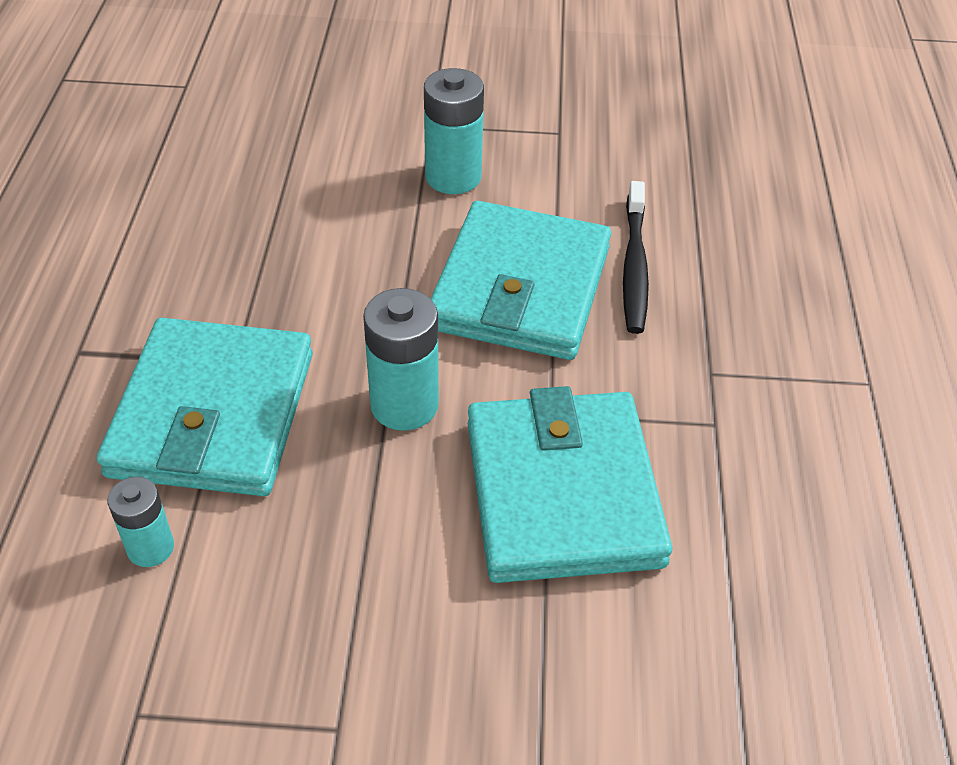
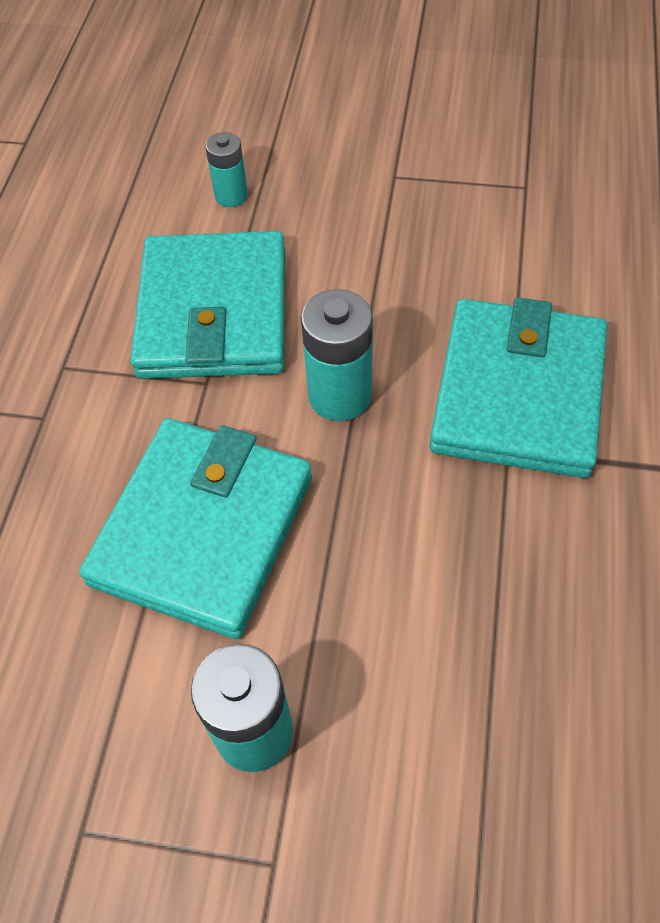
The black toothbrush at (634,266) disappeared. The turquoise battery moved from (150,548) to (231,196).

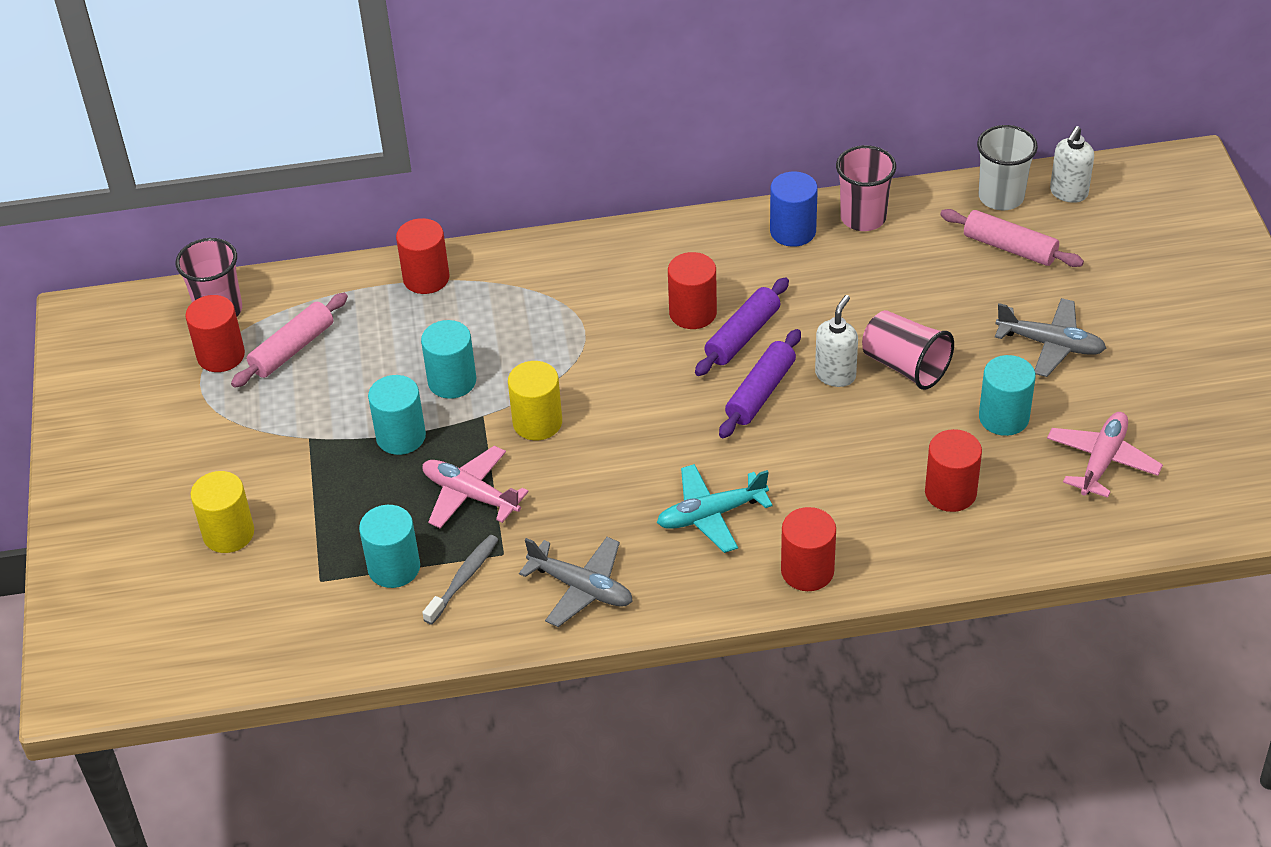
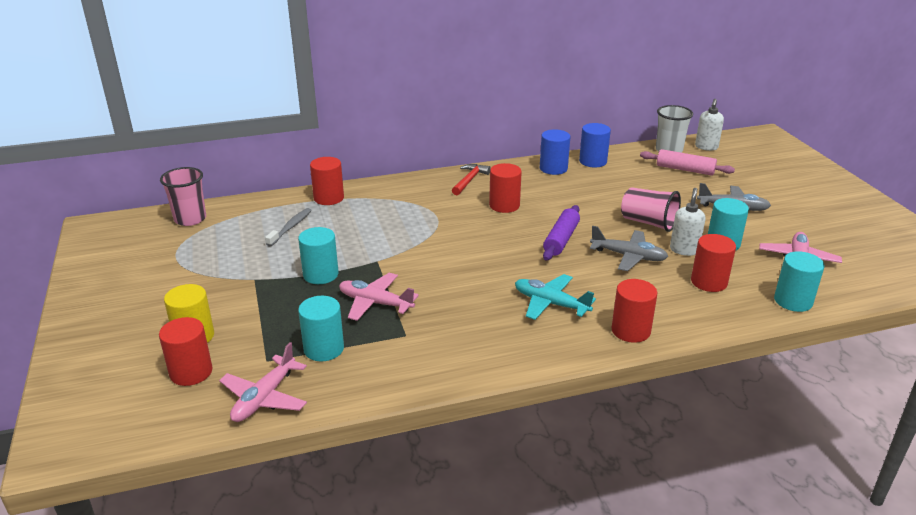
The pink cup at (863,217) was replaced by the blue cylinder at (593,161). The purple rolling pin at (742,335) disappeared. The pink rolling pin at (292,349) disappeared. The red cylinder moved from (221,355) to (191,372). The white soap dispenser moved from (835,375) to (684,250). The turquoise cylinder moved from (452,381) to (793,301). The yellow cylinder at (537,422) disappeared. The turquoise plane at (711,515) turned 60 degrees clockwise. The grey toothbrush moved from (463,579) to (291,227). The grey plane moved from (581,588) to (628,256). The red hammer at (469,180) appeared. The pink plane at (264,398) appeared.

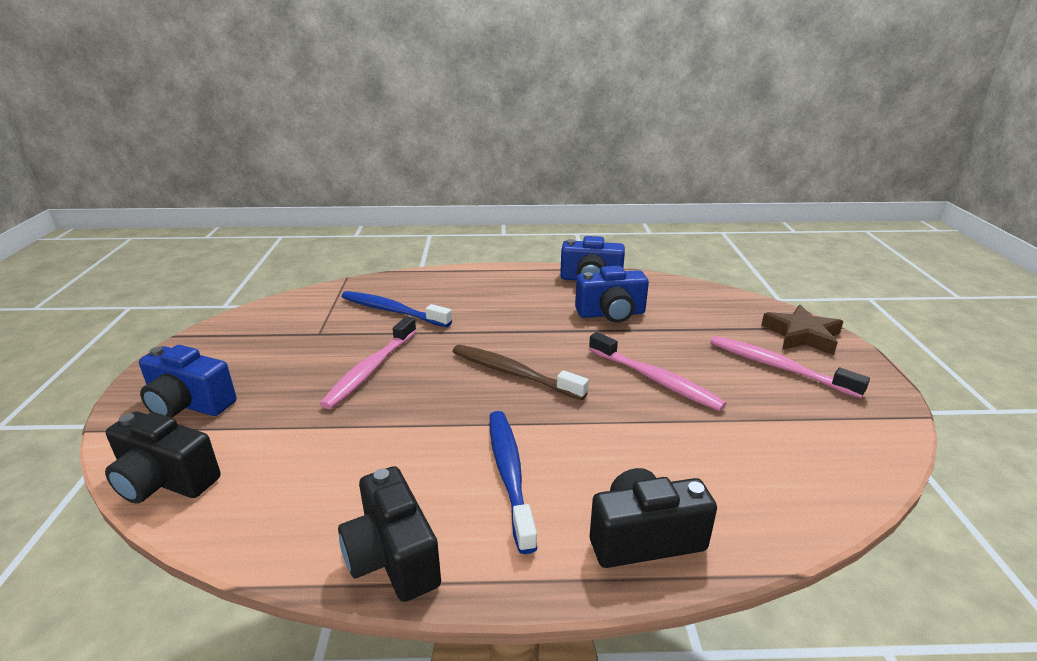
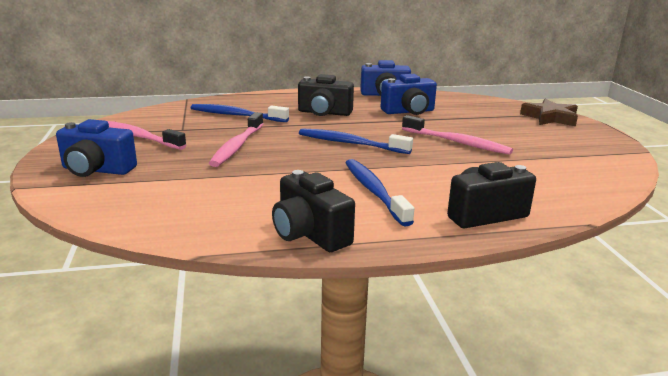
The pink toothbrush moved from (779,367) to (138,137). The brown toothbrush at (514,373) became the blue toothbrush at (351,144). The black camera moved from (165,481) to (324,113).

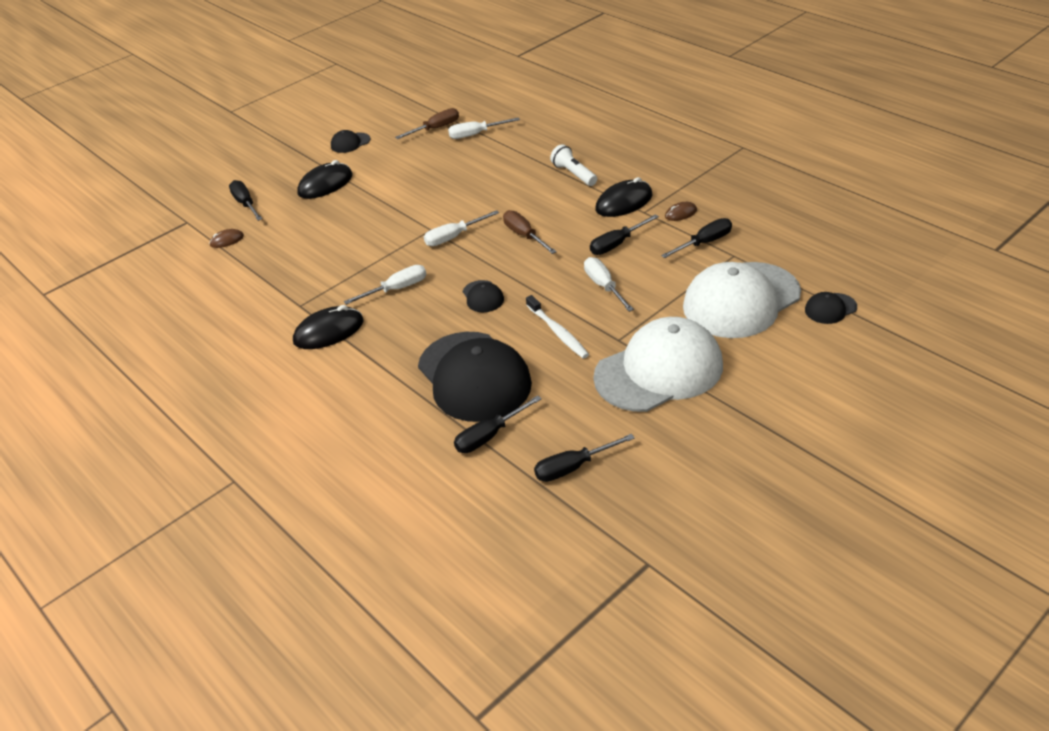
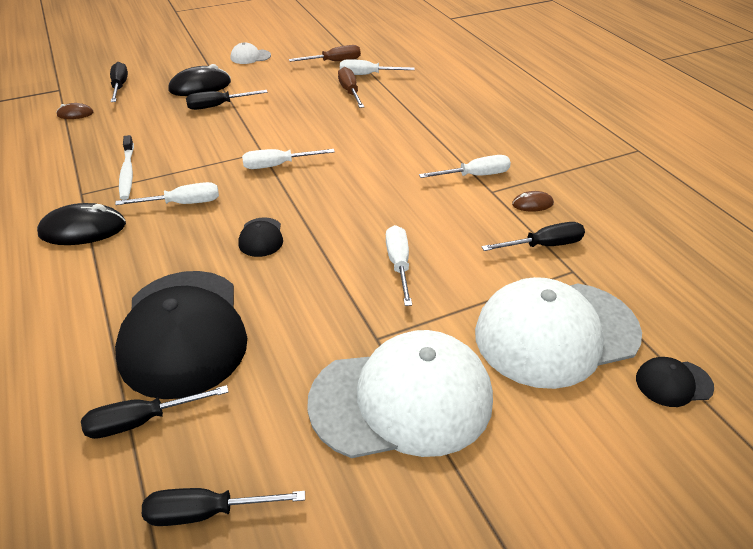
The black cap at (350,143) became the white cap at (250,57). The white flashlight at (574,174) disappeared. The black mouse at (624,202) was replaced by the white screwdriver at (475,175). The brown screwdriver moved from (524,235) to (350,92). The black screwdriver moved from (617,244) to (218,106). The white toothbrush moved from (558,332) to (127,173).

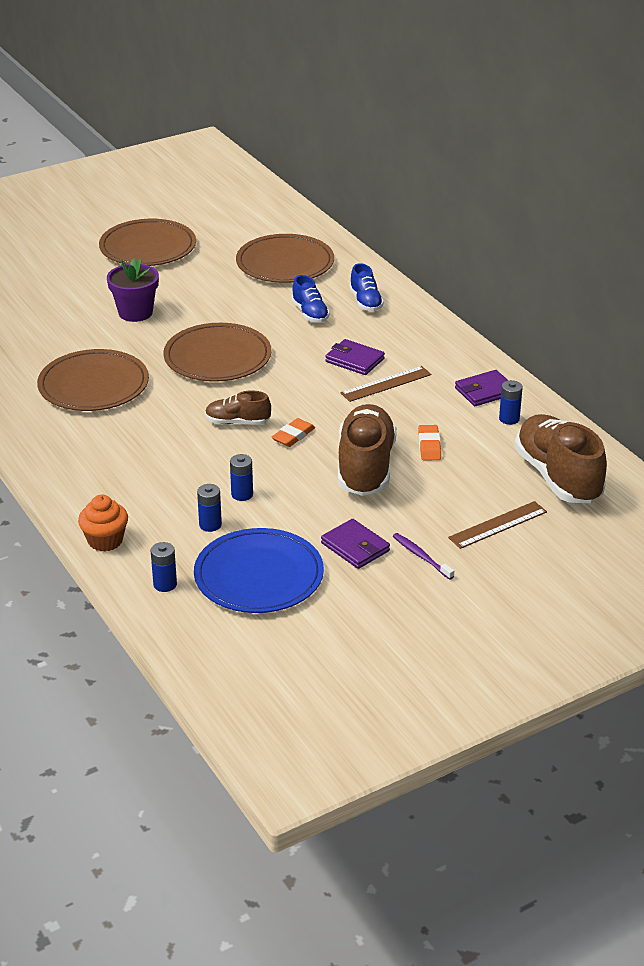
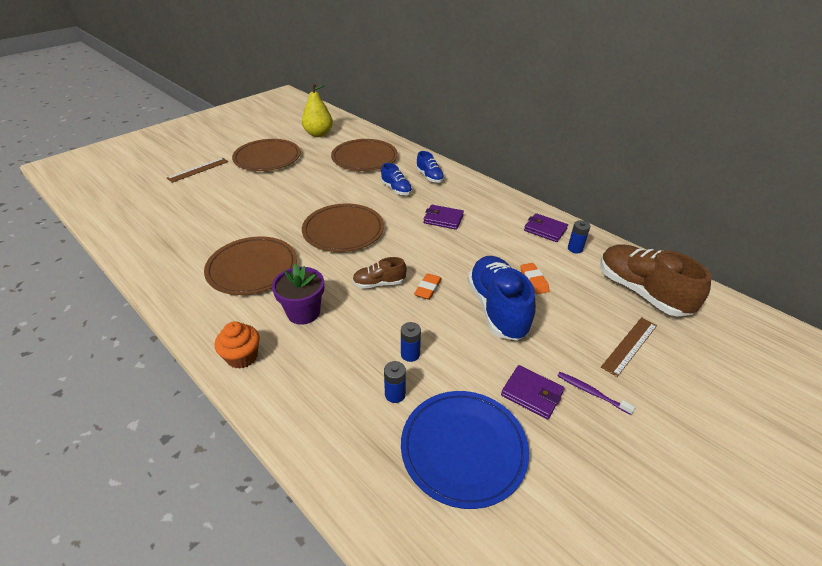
The purple flower pot moved from (135,312) to (303,312). The brown ruler moved from (386,384) to (198,170). The purple wallet at (485,391) turned 75 degrees clockwise. The brown shoe at (365,468) became the blue shoe at (497,309). The orange cupcake moved from (105,540) to (242,357). The blue battery at (165,584) disappeared. The yellow pear at (318,134) appeared.

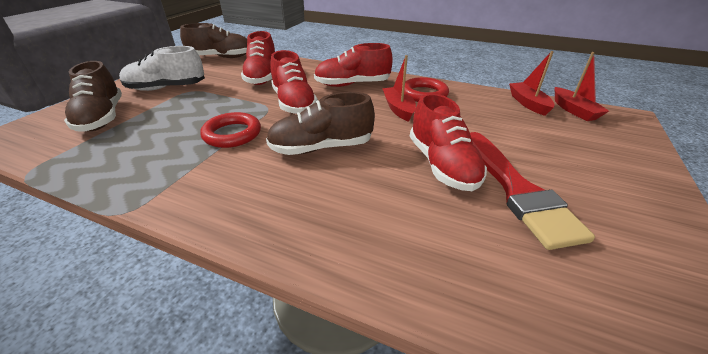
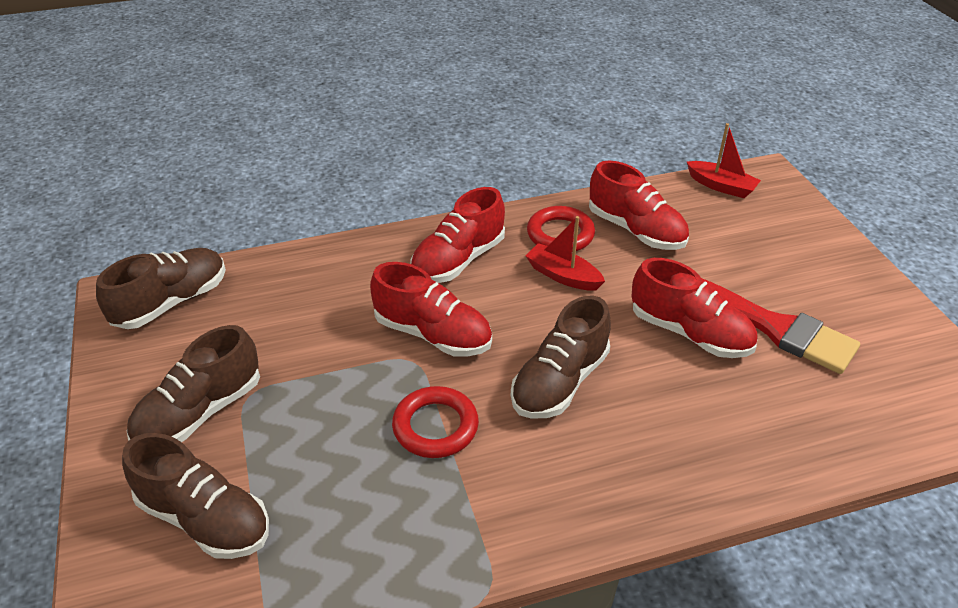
The red shoe moved from (262,76) to (636,230). The white shoe at (166,88) became the brown shoe at (200,412). The red boat at (528,103) disappeared.

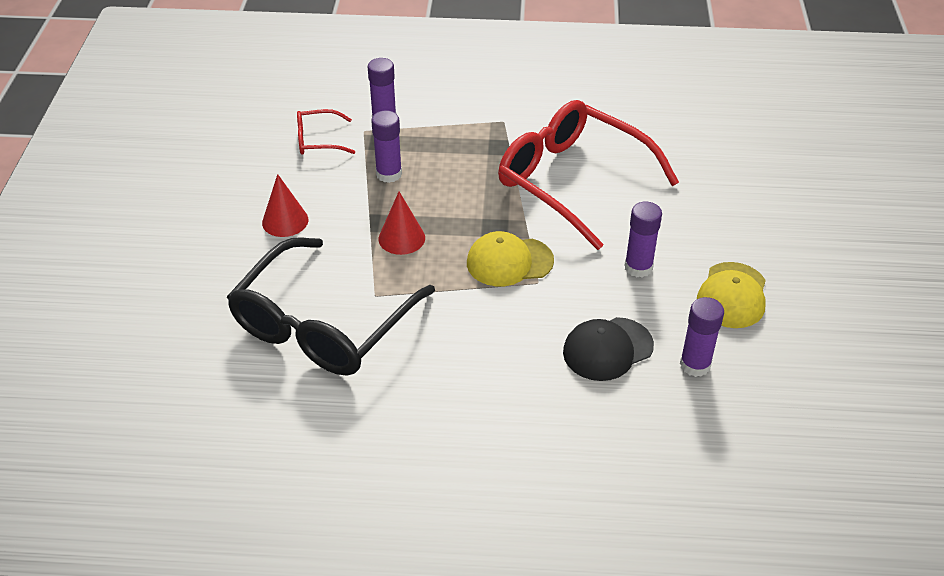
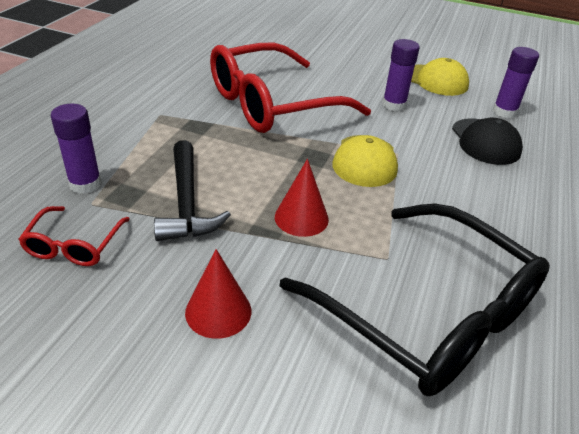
The purple glue stick at (389,174) was replaced by the black hammer at (187,202).

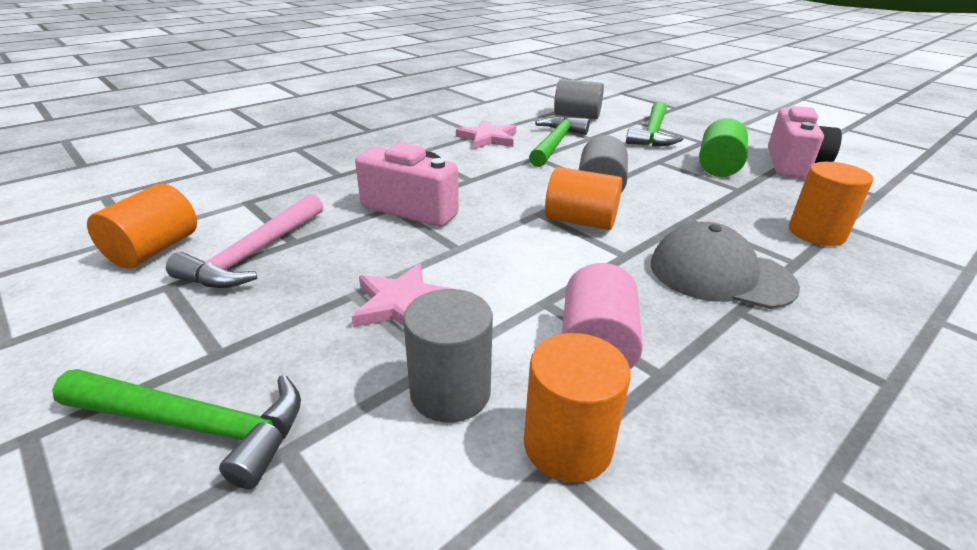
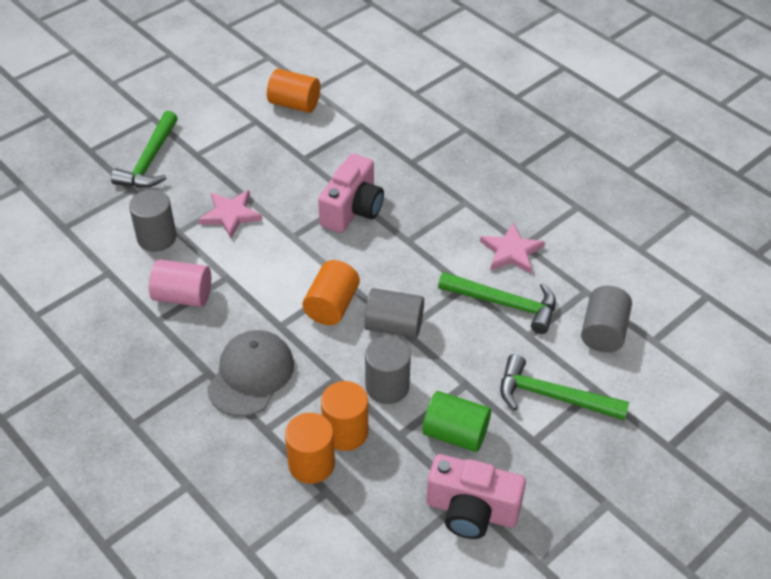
The pink hammer at (254,254) disappeared. The orange cylinder moved from (567,445) to (345,432). The grey cylinder at (387,386) appeared.

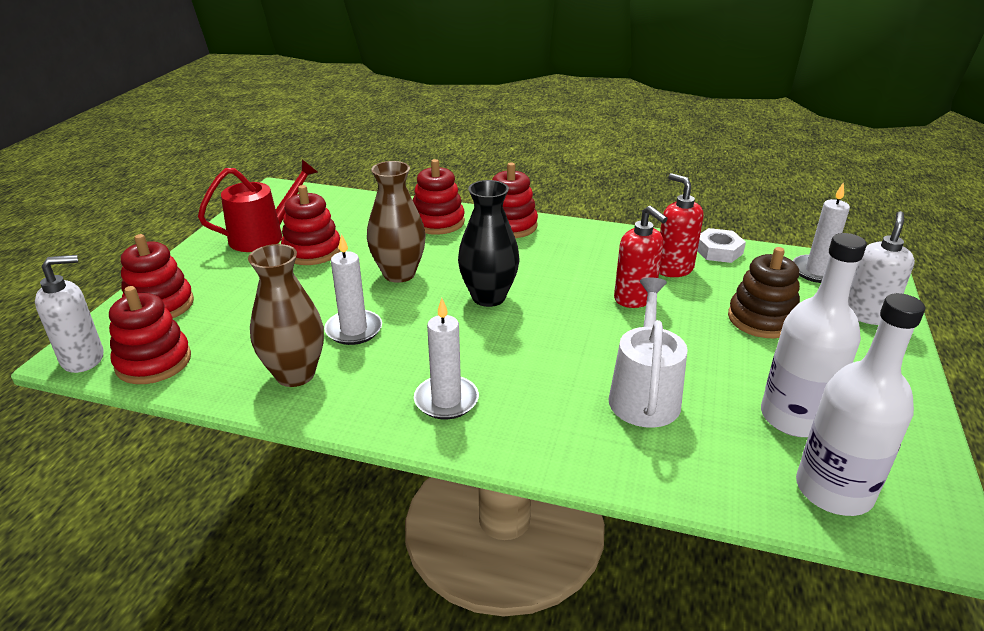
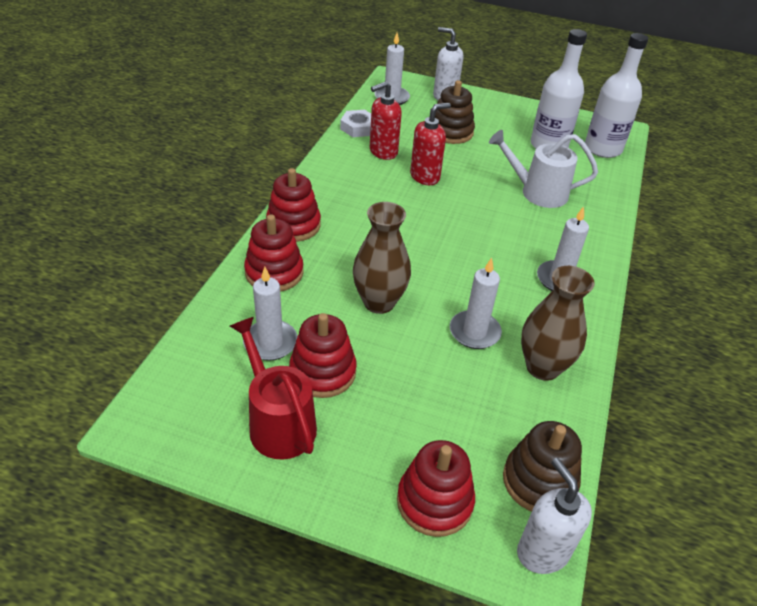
The black vase at (488,297) disappeared. The red stacking toy at (153,362) became the brown stacking toy at (539,481). The white candle at (270,342) appeared.

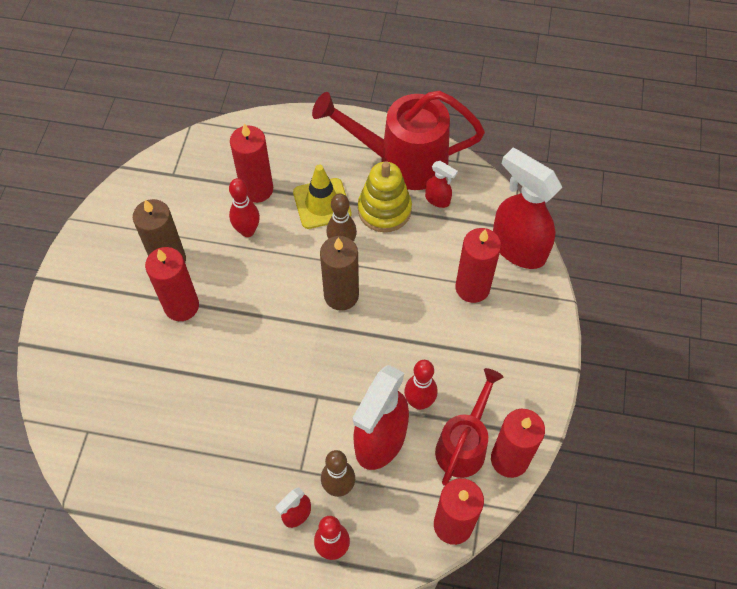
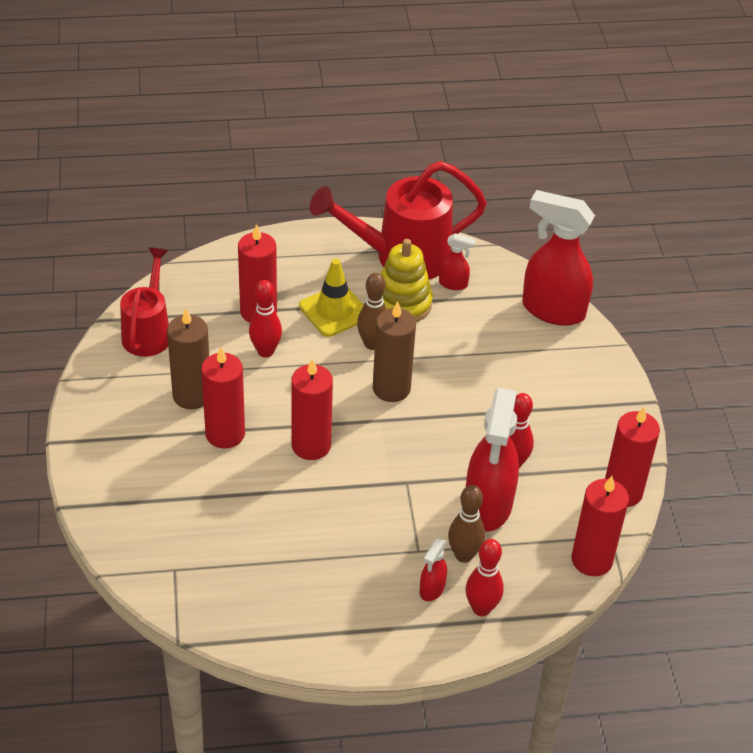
The red candle moved from (472,288) to (311,445). The red watering can moved from (463,445) to (148,332).

